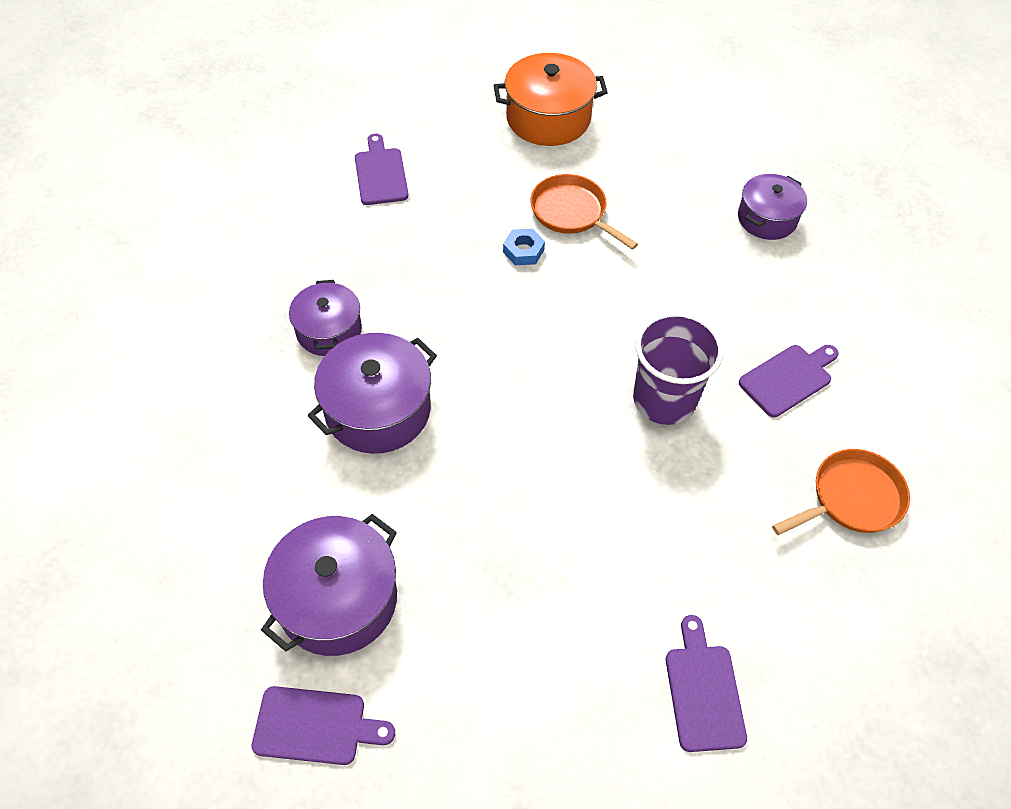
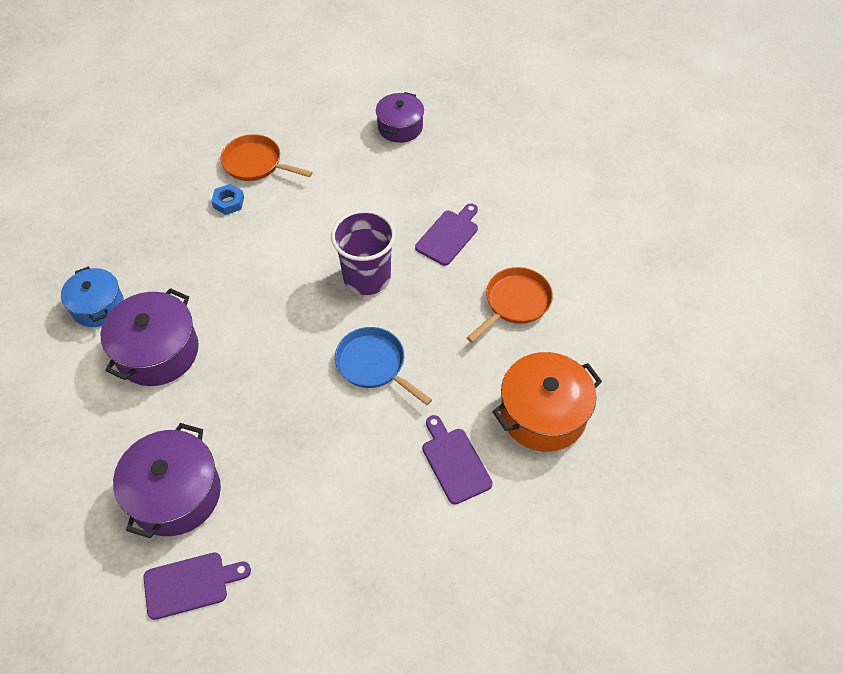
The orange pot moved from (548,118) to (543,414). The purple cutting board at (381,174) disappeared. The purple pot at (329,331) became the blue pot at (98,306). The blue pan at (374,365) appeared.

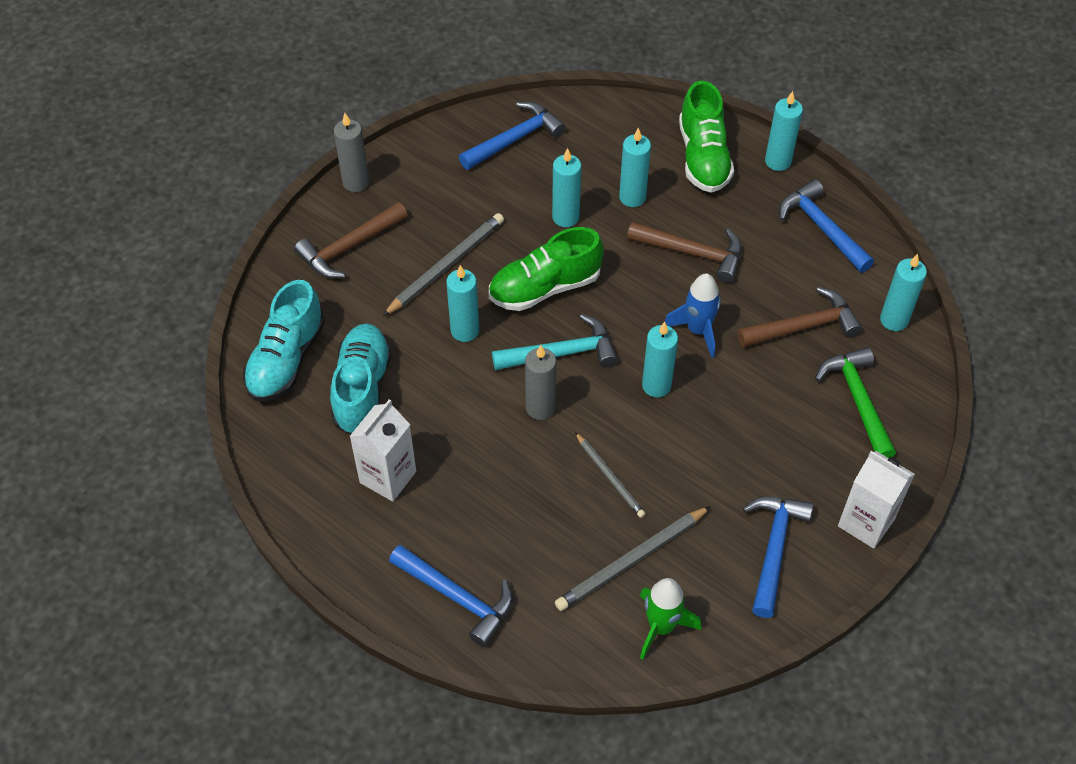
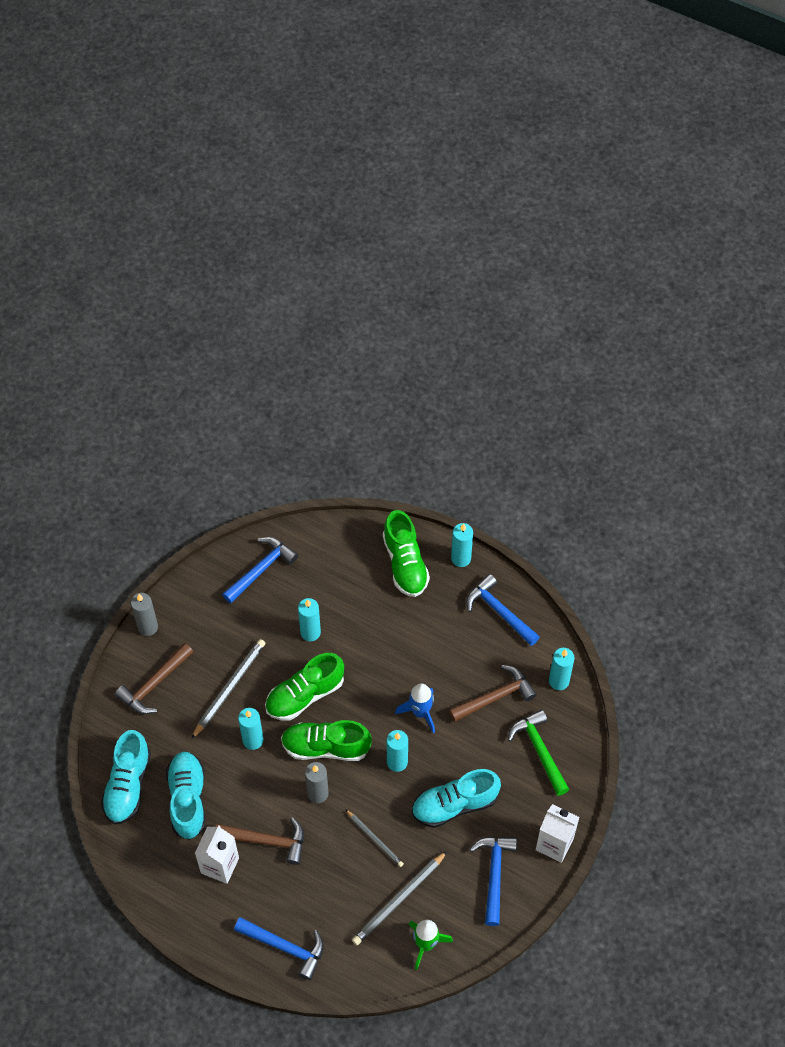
The turquoise candle at (632,197) disappeared. The brown hammer moved from (692,253) to (267,841). The turquoise hammer at (562,353) was replaced by the green shoe at (326,747). The turquoise shoe at (455,804) appeared.

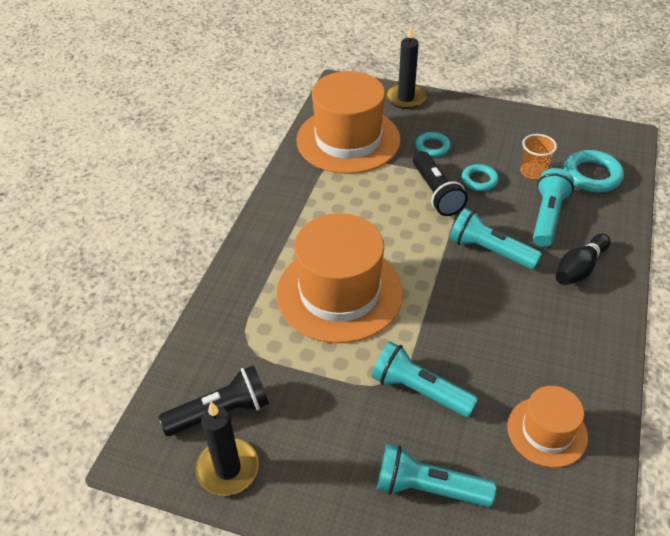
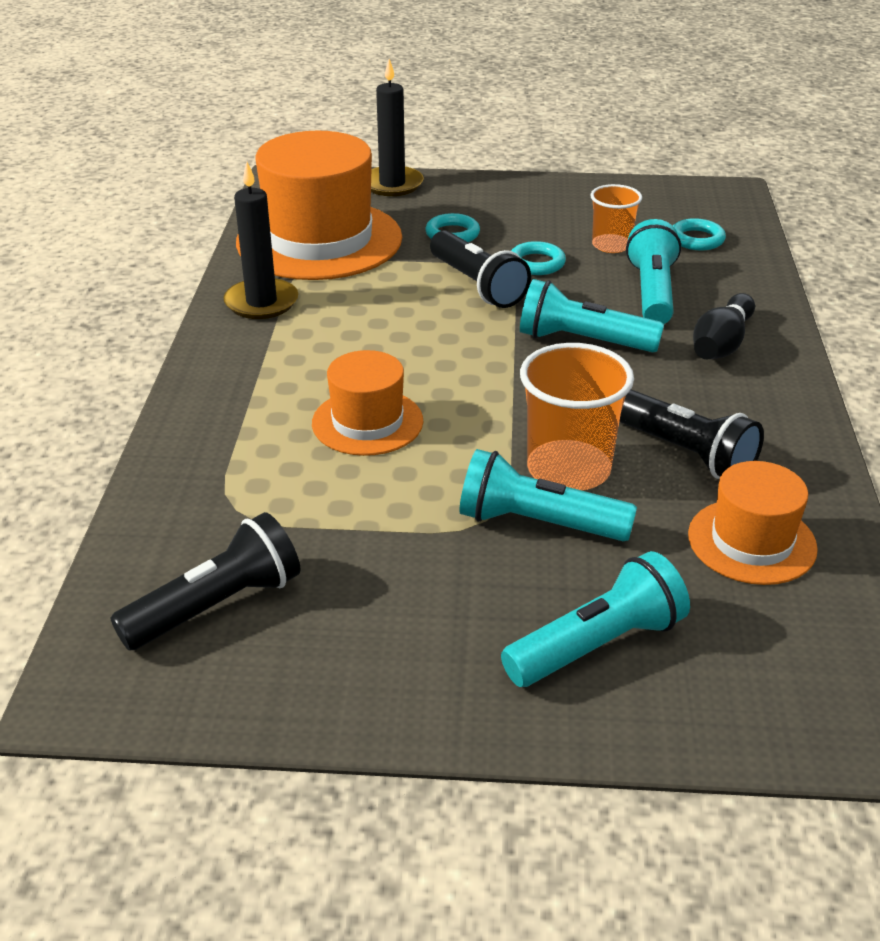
The turquoise ring at (592,175) changed to 0.63 times the size. The orange hat at (339,292) changed to 0.53 times the size. The black candle moved from (228,469) to (261,302). The turquoise flashlight at (428,488) turned 150 degrees clockwise. The orange cup at (568,469) appeared. The black flashlight at (683,452) appeared.

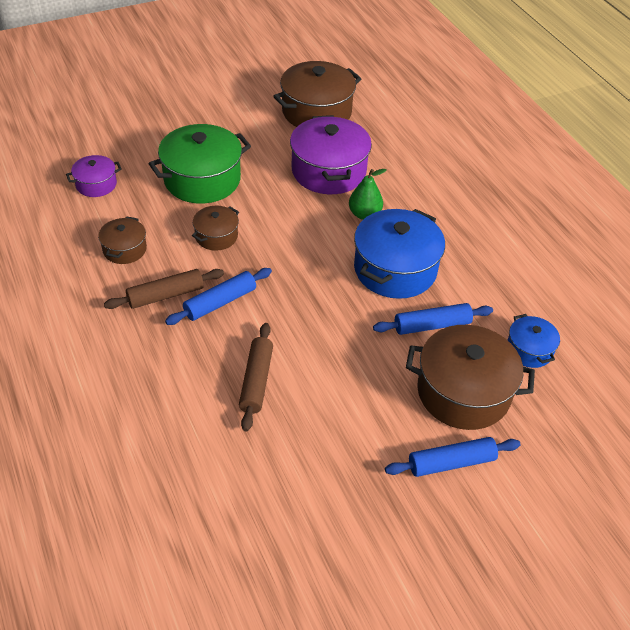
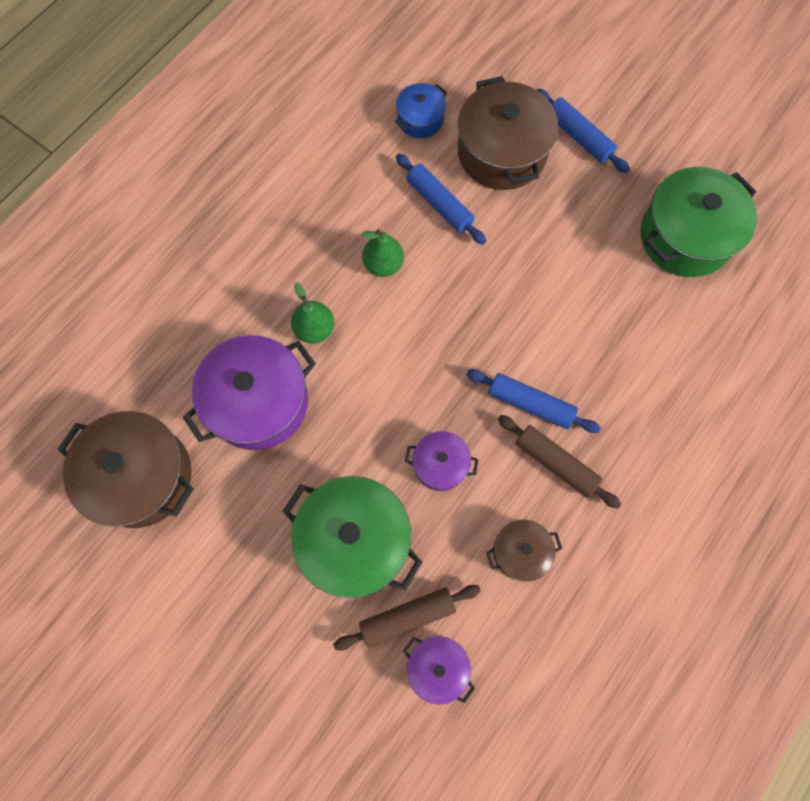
The brown pot at (216,236) became the purple pot at (440,464). The blue pot at (395,269) was replaced by the green pear at (383,264). The brown rolling pin moved from (256,381) to (407,617). The green pot at (685,236) appeared.

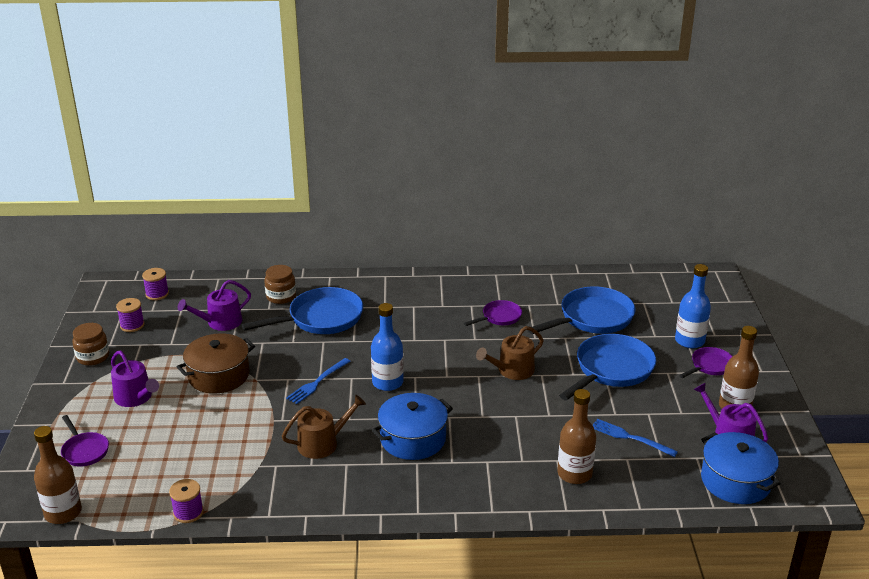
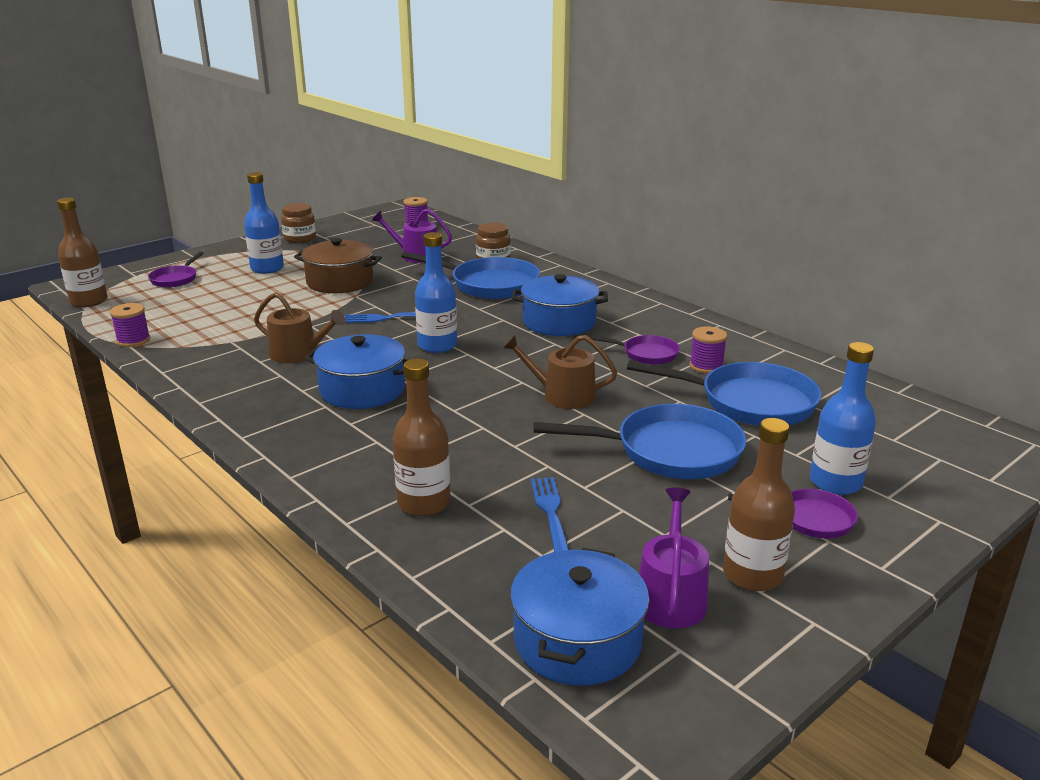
The purple spool moved from (132,325) to (706,366). The purple watering can at (136,397) was replaced by the blue bottle at (267,268). The blue pot at (559,322) appeared.

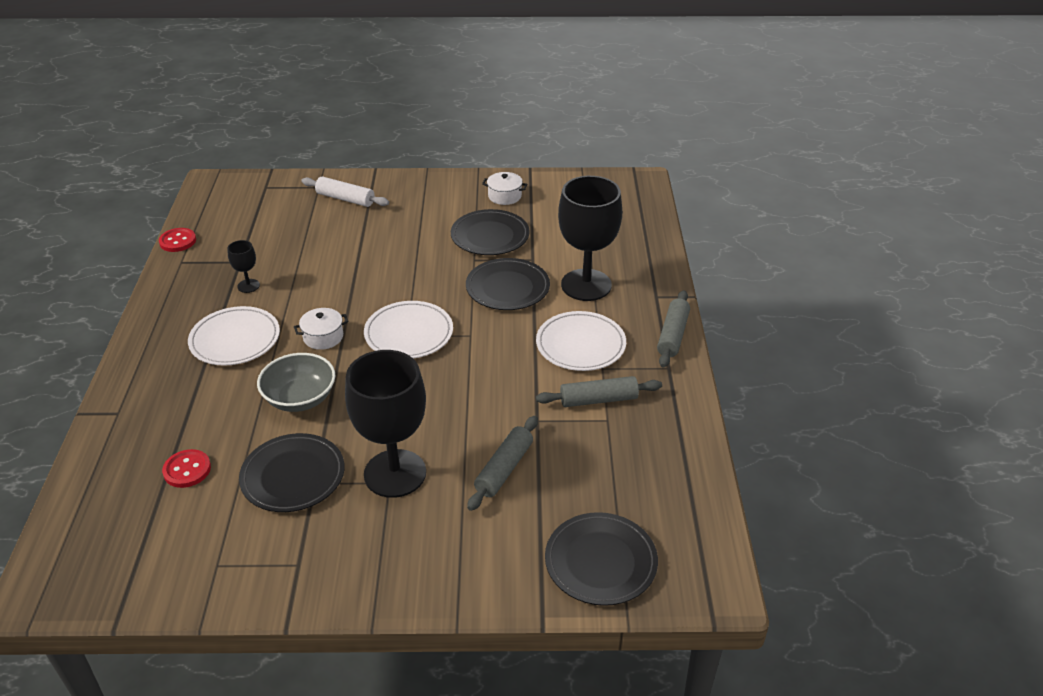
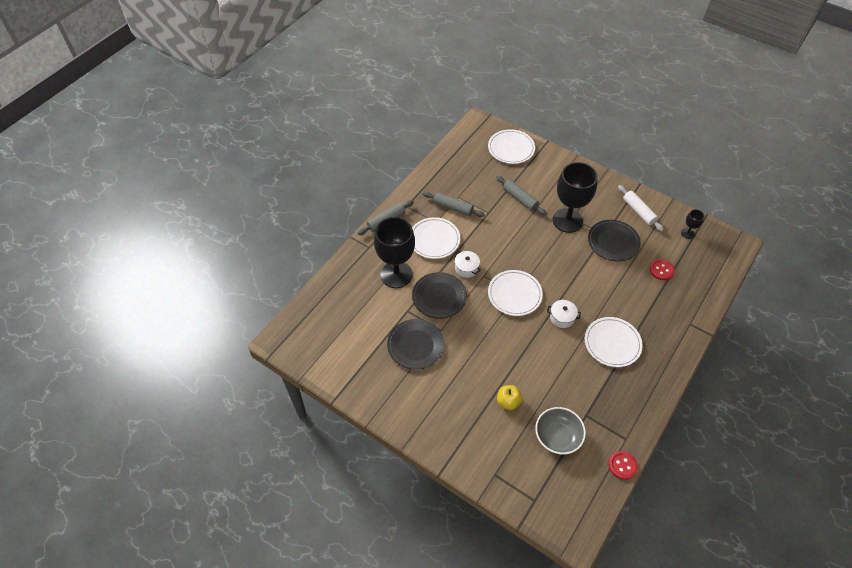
The white pot moved from (504,196) to (466,268). The white rolling pin moved from (345,199) to (638,211). The black goblet moved from (248,286) to (687,233). The grey bowl moved from (300,398) to (557,437). The grey rolling pin at (504,469) turned 75 degrees clockwise. The black plate at (600,562) became the white plate at (511,148). The yellow apple at (508,402) appeared.

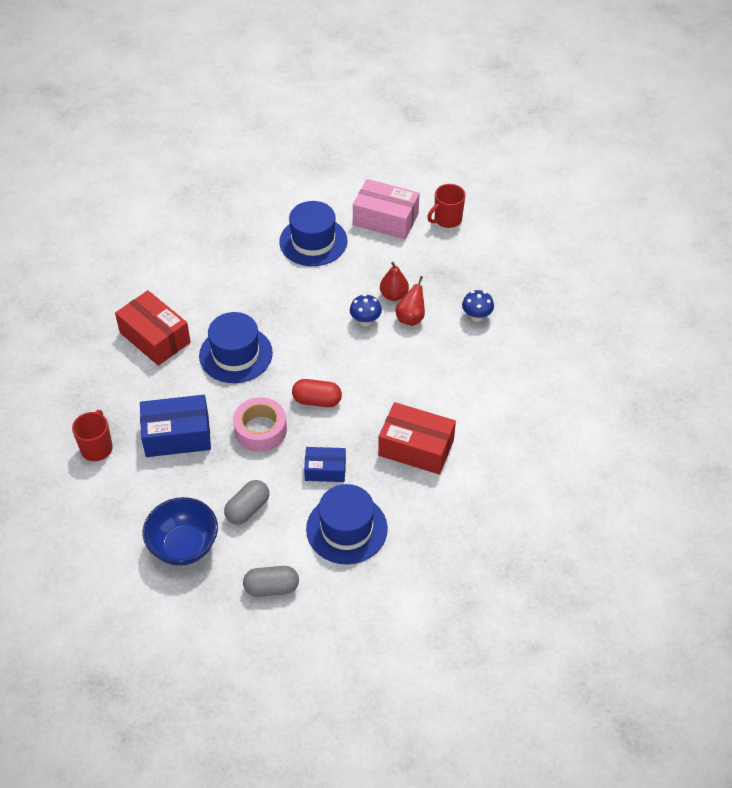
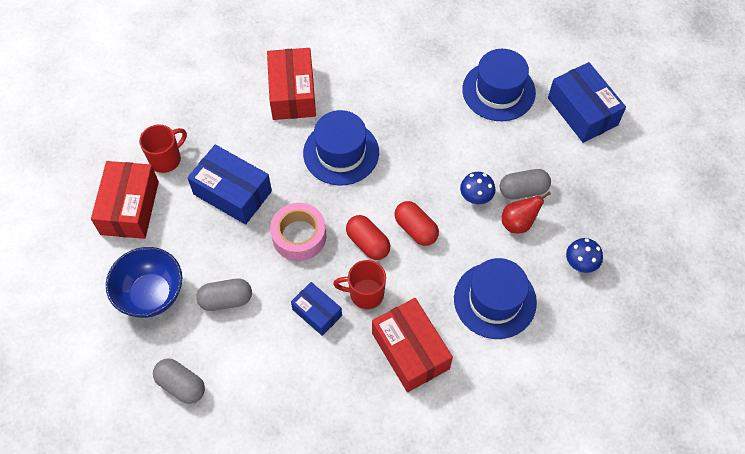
The pink box at (385,219) became the blue box at (582,111). The red mug moved from (447,219) to (365,294). The red pear at (394,295) was replaced by the grey capsule at (523,190). The blue hat moved from (346,529) to (495,300). The red box at (130,208) appeared. The red capsule at (415,229) appeared.

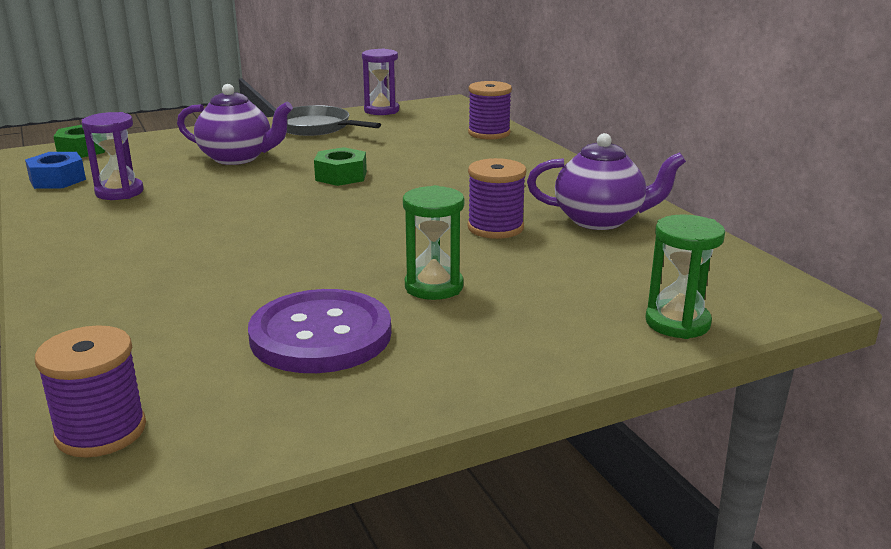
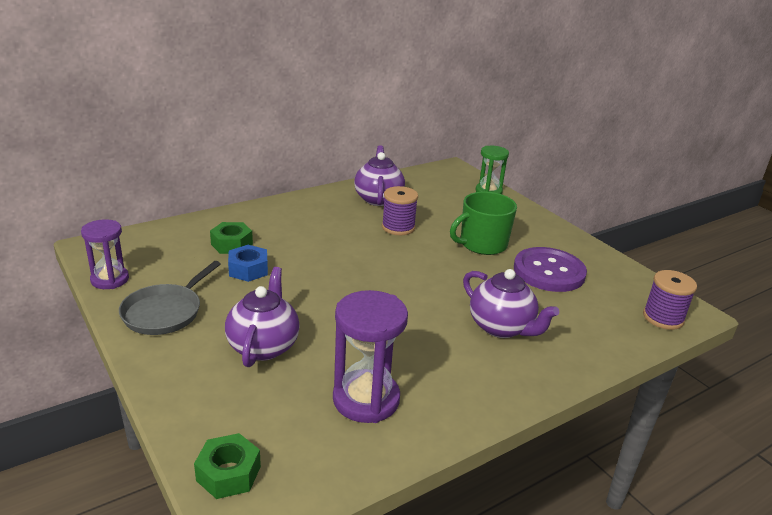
The purple spool at (489,133) disappeared. The purple hourglass at (119,192) changed to 1.52 times the size. The green nut moved from (341,176) to (231,244). The blue nut moved from (57,180) to (248,269). The green hourglass at (434,287) was replaced by the green mug at (482,244). The purple teapot at (501,327) appeared.

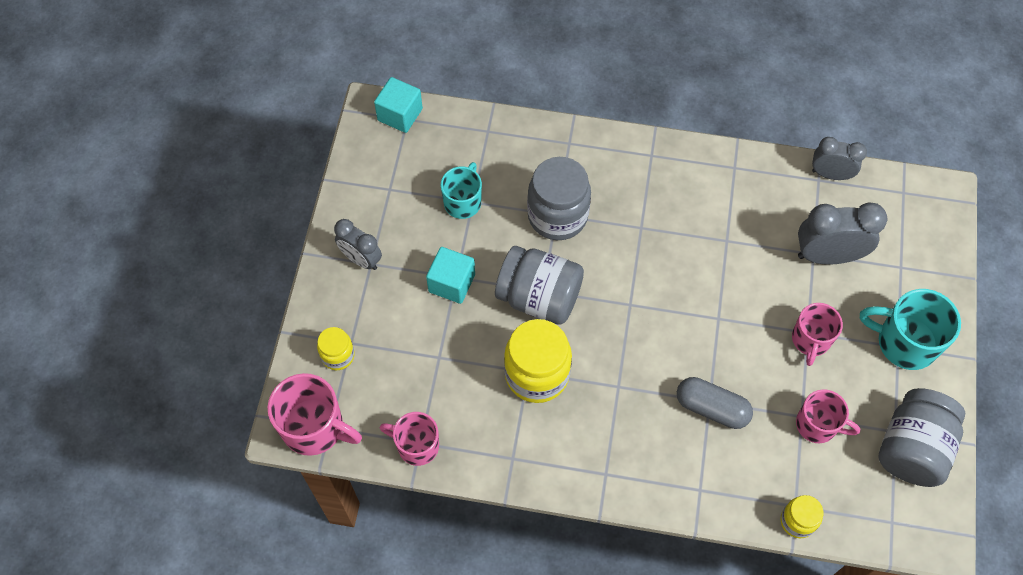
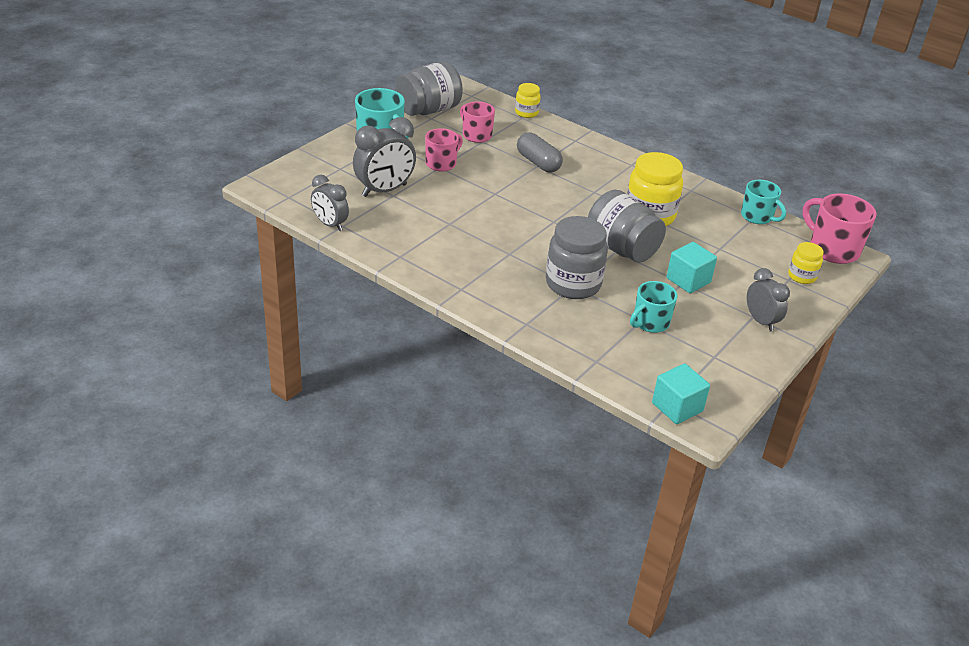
The grey clock at (827,255) turned 60 degrees counterclockwise. The pink mug at (417,445) became the turquoise mug at (757,217).

